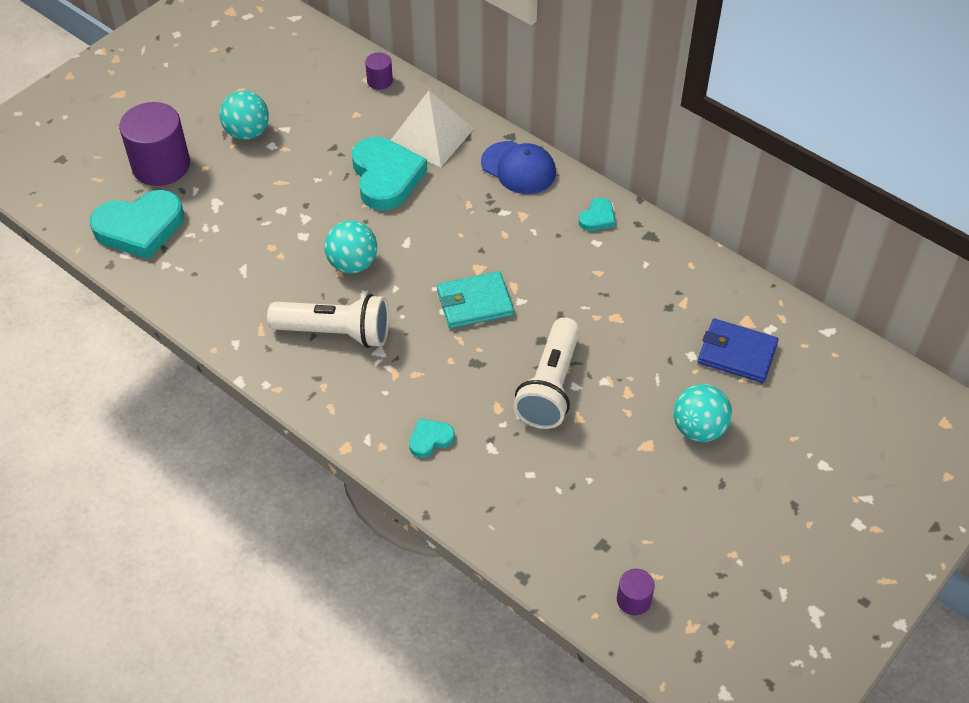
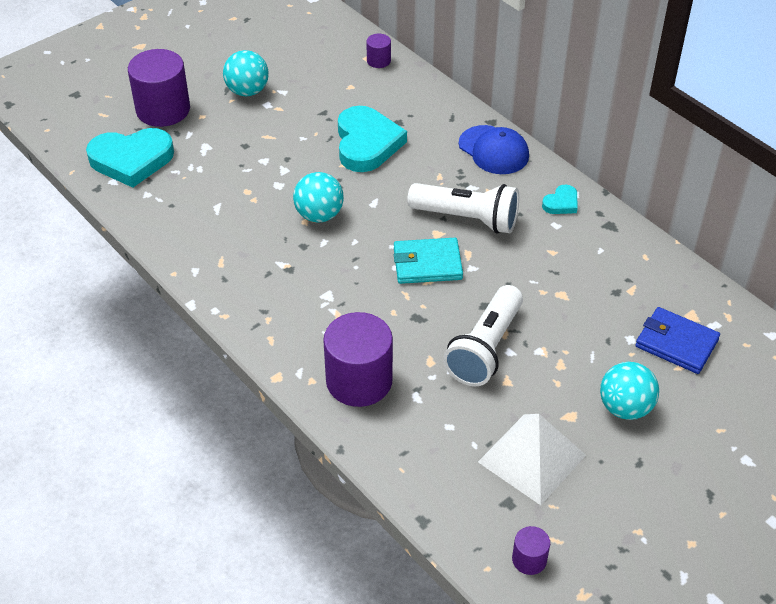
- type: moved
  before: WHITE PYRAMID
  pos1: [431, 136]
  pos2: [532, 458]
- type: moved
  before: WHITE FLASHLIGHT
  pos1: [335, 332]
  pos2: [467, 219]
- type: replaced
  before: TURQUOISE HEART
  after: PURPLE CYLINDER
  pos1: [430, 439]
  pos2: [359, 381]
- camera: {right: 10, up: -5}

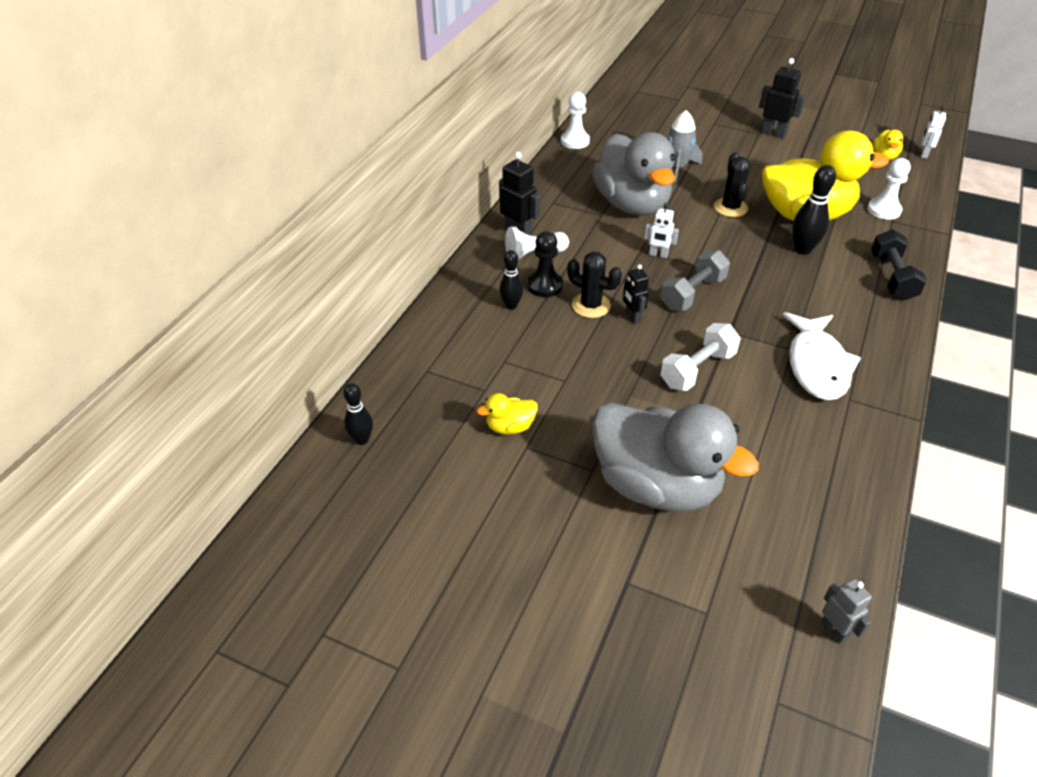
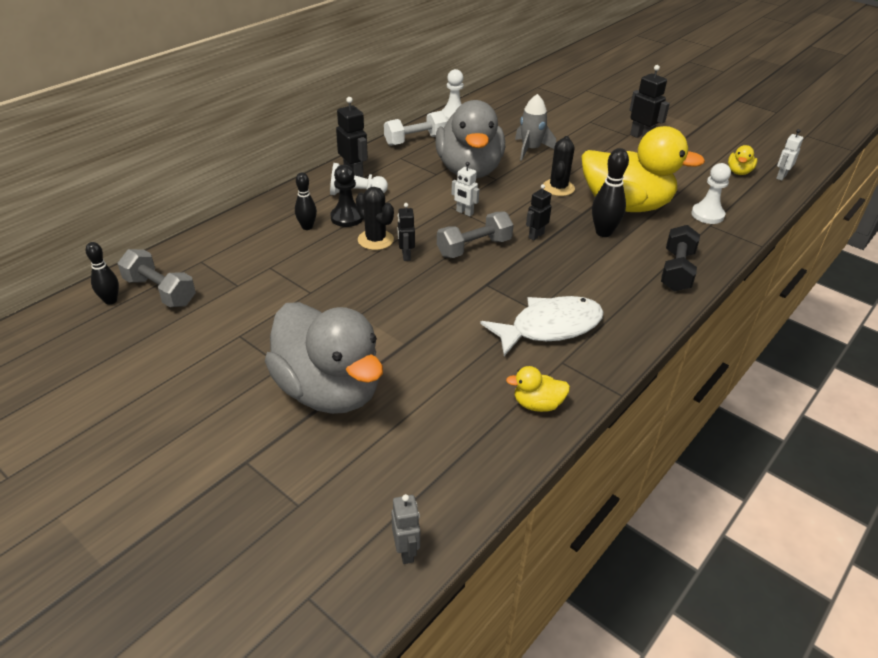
- type: turned
  before: WHITE FISH
  pos1: [816, 365]
  pos2: [549, 327]
  turn: -135
- type: moved
  before: WHITE DUMBBELL
  pos1: [697, 369]
  pos2: [415, 140]
- type: moved
  before: YELLOW DUCK
  pos1: [510, 427]
  pos2: [537, 404]
- type: added
  after: BLACK ROBOT
  pos2: [536, 235]
- type: added
  after: GREY DUMBBELL
  pos2: [160, 291]
- camera: {right: 15, up: -5}

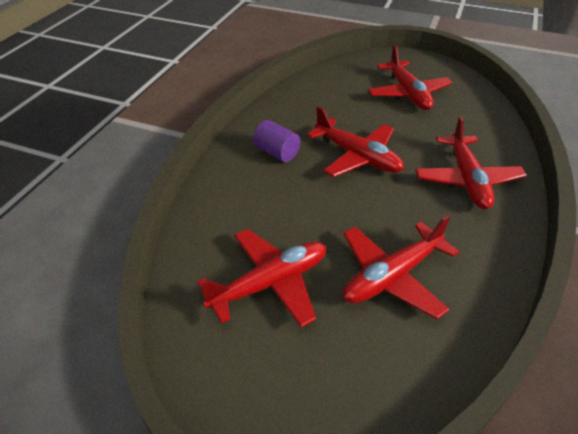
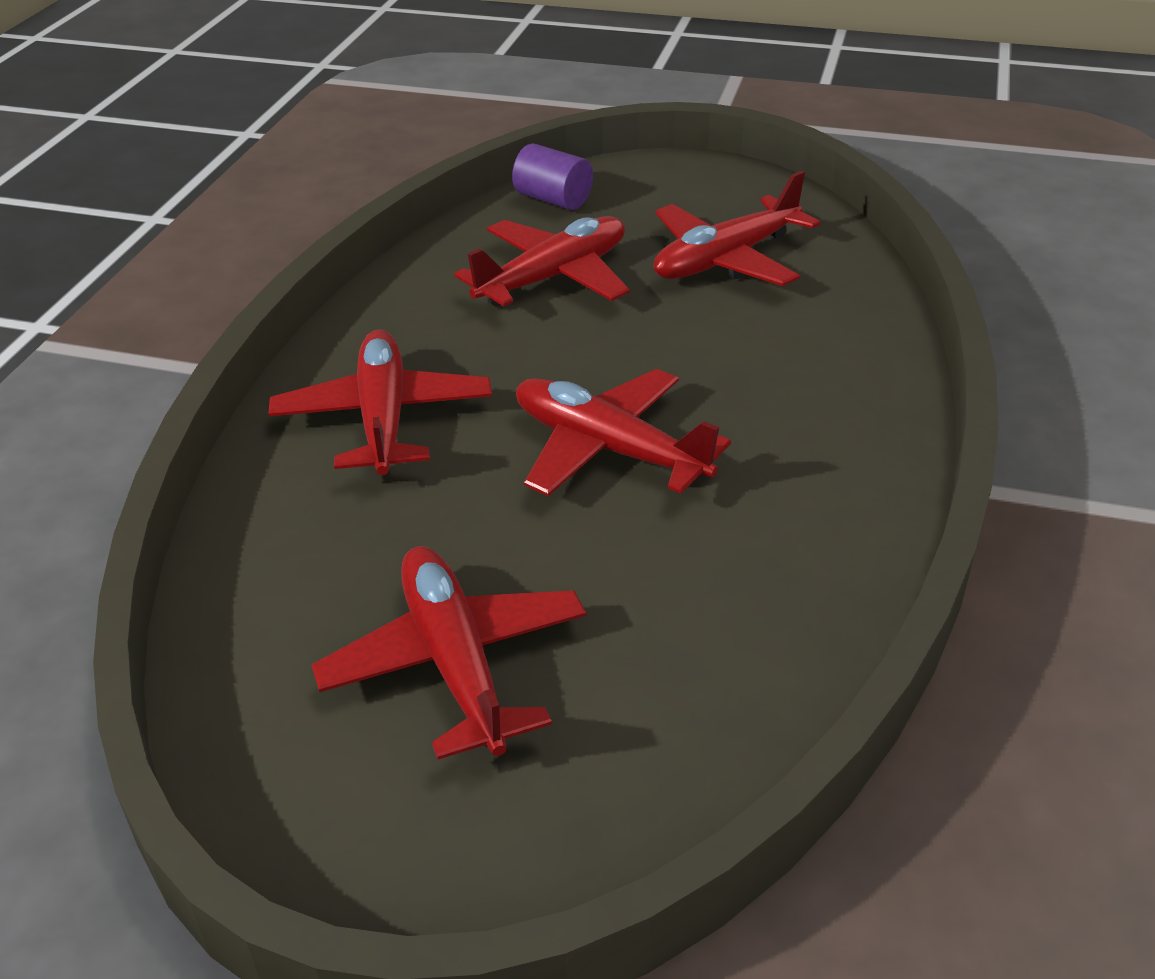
- type: moved
  before: PURPLE CYLINDER
  pos1: [277, 152]
  pos2: [553, 200]
- camera: {right: 175, up: -5}

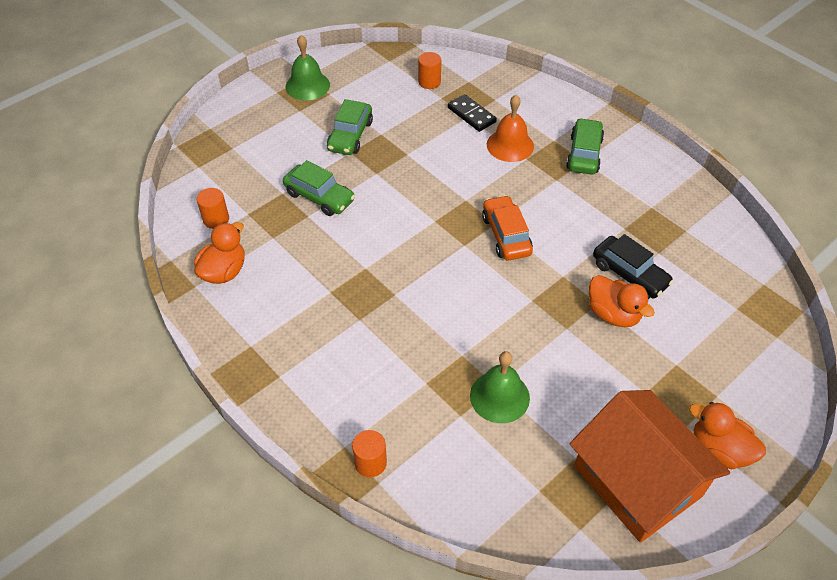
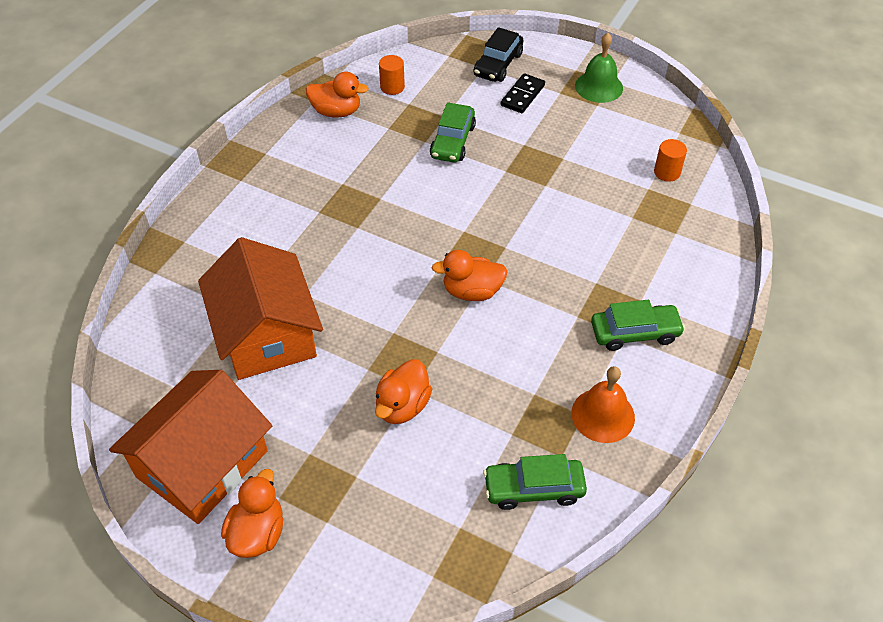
- type: moved
  before: BLACK DOMINO
  pos1: [471, 115]
  pos2: [522, 95]
- type: moved
  before: ORANGE BELL
  pos1: [510, 145]
  pos2: [603, 415]
- type: moved
  before: GREEN CAR
  pos1: [350, 135]
  pos2: [533, 488]
- type: replaced
  before: ORANGE CAR
  after: ORANGE DUCK
  pos1: [506, 235]
  pos2: [472, 291]
- type: moved
  before: BLACK CAR
  pos1: [629, 274]
  pos2: [498, 64]
- type: replaced
  before: GREEN BELL
  after: ORANGE HOUSE
  pos1: [499, 396]
  pos2: [266, 333]
- type: removed
  before: ORANGE CYLINDER
  pos1: [370, 463]
- camera: {right: 70, up: 0}

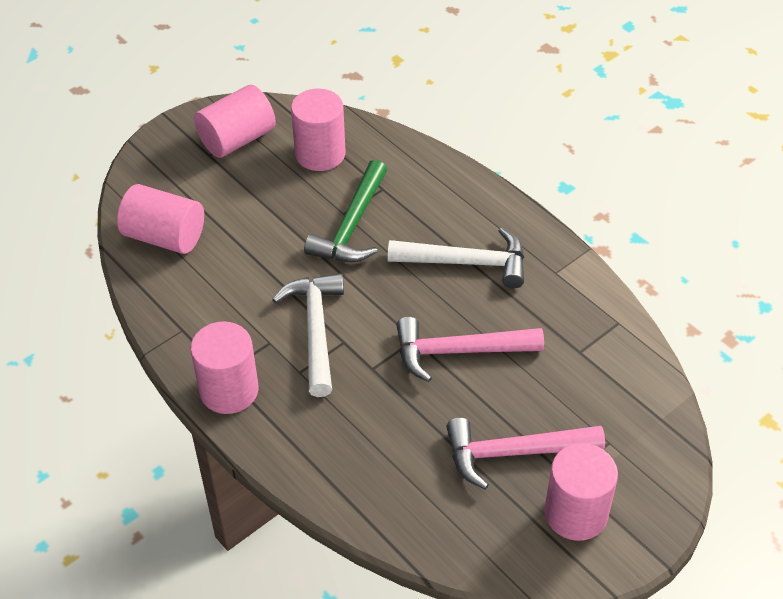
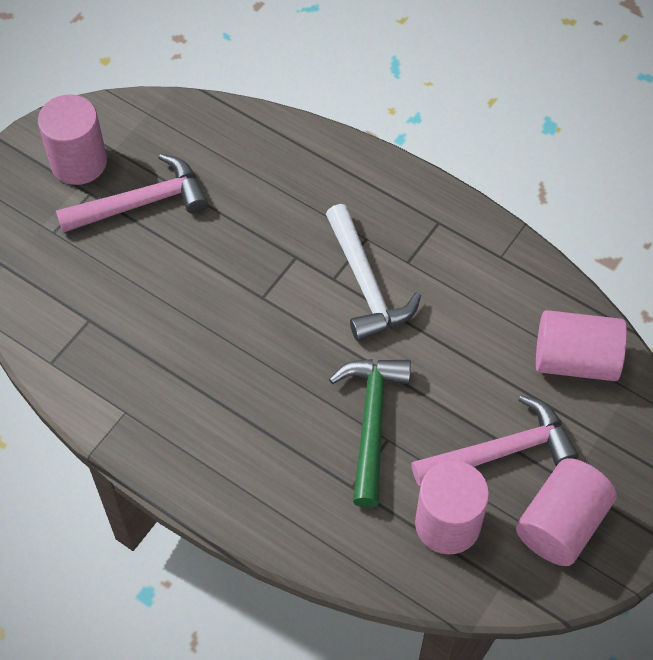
- type: removed
  before: WHITE HAMMER
  pos1: [467, 262]
- type: moved
  before: PINK HAMMER
  pos1: [458, 352]
  pos2: [501, 451]
- type: removed
  before: PINK CYLINDER
  pos1: [229, 390]
- camera: {right: 165, up: 10}

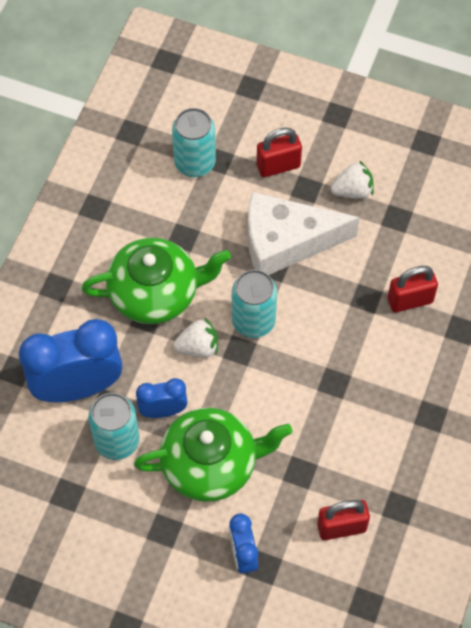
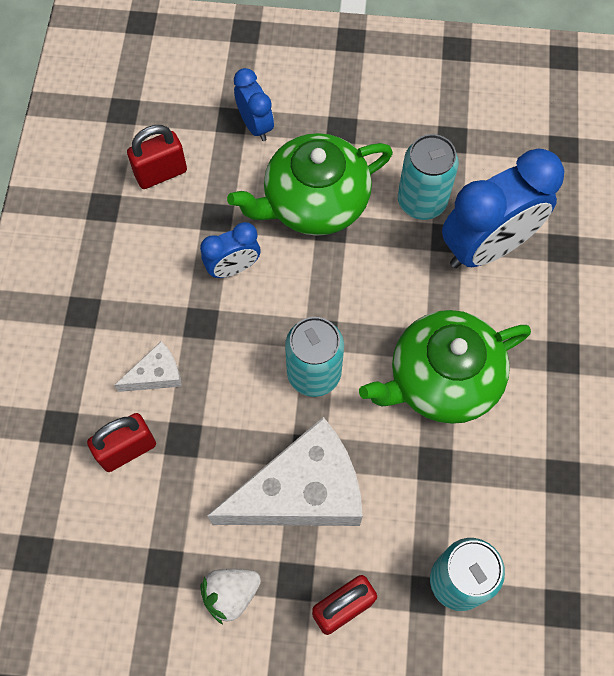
- type: removed
  before: WHITE STRAWBERRY
  pos1: [198, 347]
- type: moved
  before: BLUE CLOCK
  pos1: [163, 411]
  pos2: [233, 268]
- type: added
  after: WHITE CHEESE
  pos2: [156, 374]
- camera: {right: 165, up: 5}

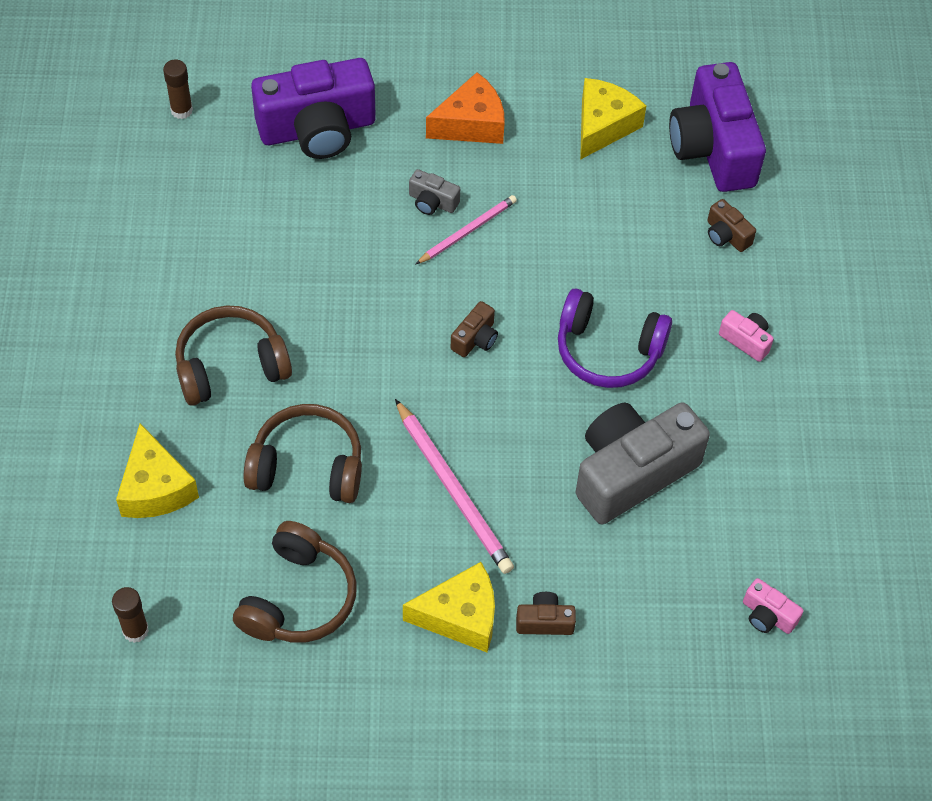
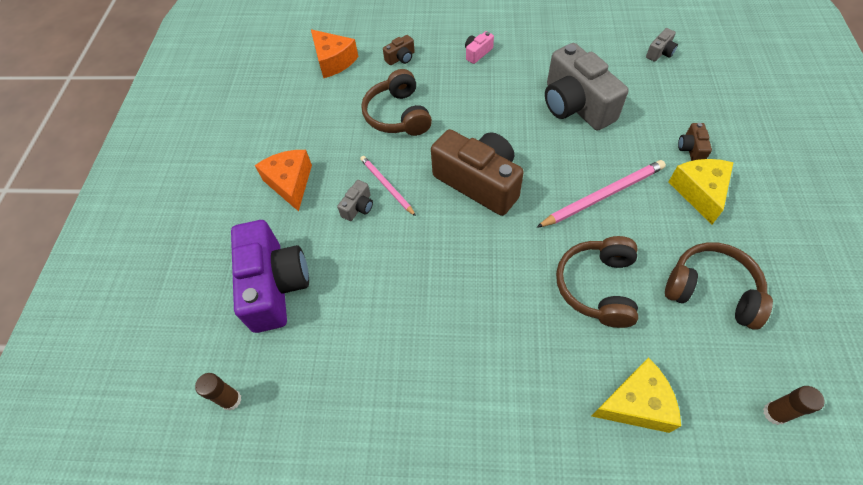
- type: replaced
  before: PURPLE CAMERA
  after: ORANGE CHEESE
  pos1: [713, 148]
  pos2: [333, 61]
- type: removed
  before: YELLOW CHEESE
  pos1: [603, 126]
- type: removed
  before: PURPLE HEADPHONES
  pos1: [608, 350]
- type: resized
  before: BROWN CAMERA
  pos1: [475, 339]
  pos2: [479, 182]
  scale: 2.38
- type: moved
  before: BROWN HEADPHONES
  pos1: [230, 366]
  pos2: [398, 115]
- type: recoloured
  before: PINK CAMERA
  after: GREY CAMERA
  pos1: [767, 615]
  pos2: [660, 53]
- camera: {right: -80, up: 0}

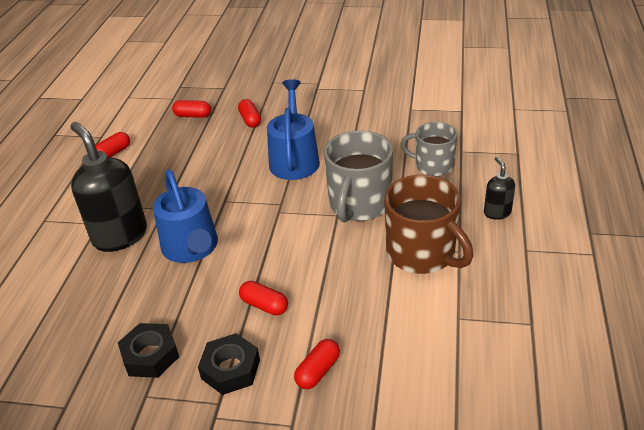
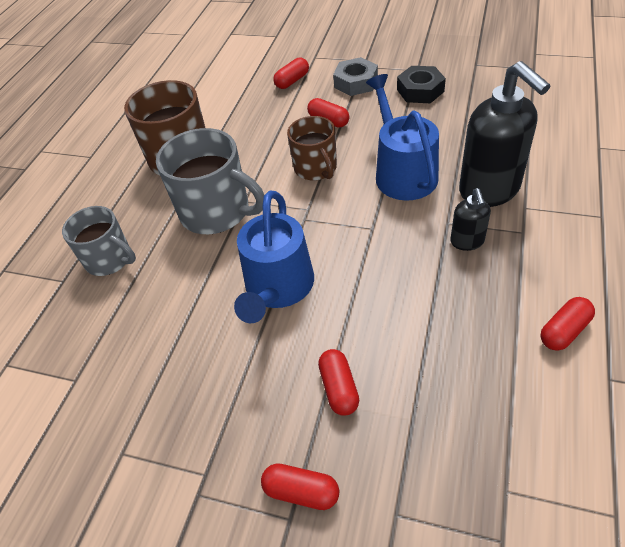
- type: moved
  before: RED CAPSULE
  pos1: [193, 115]
  pos2: [301, 491]
- type: turned
  before: GREY MUG
  pos1: [359, 204]
  pos2: [216, 212]
  turn: 90
- type: moved
  before: BLACK SOAP DISPENSER
  pos1: [497, 212]
  pos2: [467, 242]
- type: recoloured
  before: BLACK NUT
  after: GREY NUT
  pos1: [230, 369]
  pos2: [355, 82]
- type: added
  after: BROWN MUG
  pos2: [316, 168]
- camera: {right: -170, up: 10}

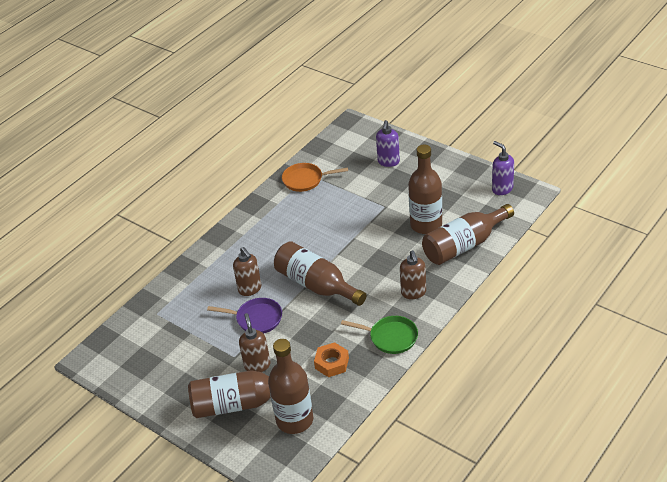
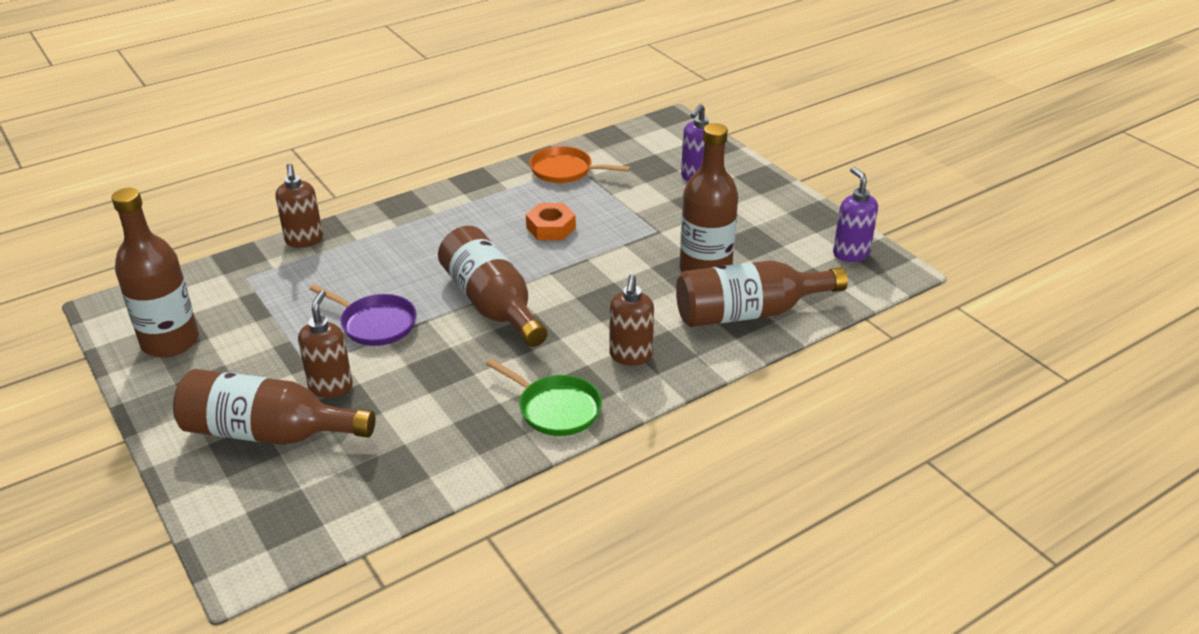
- type: moved
  before: BROWN SOAP DISPENSER
  pos1: [250, 289]
  pos2: [304, 240]
- type: moved
  before: BROWN BOTTLE
  pos1: [294, 420]
  pos2: [170, 341]
- type: moved
  before: ORANGE NUT
  pos1: [332, 363]
  pos2: [551, 228]
- camera: {right: 15, up: -5}

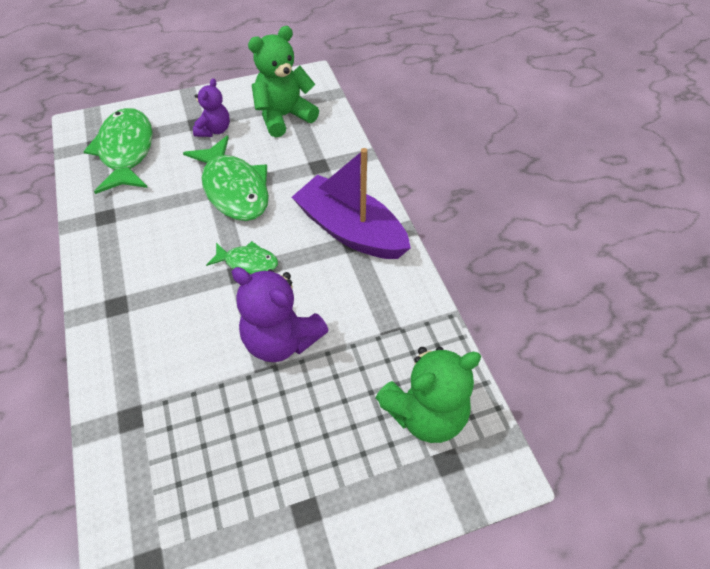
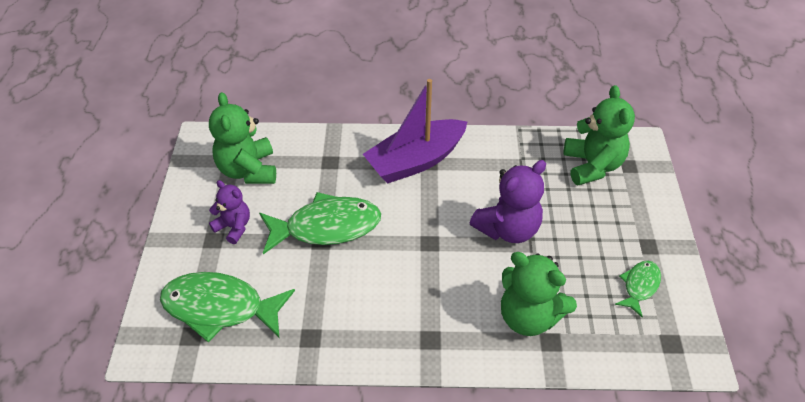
- type: moved
  before: GREEN FISH
  pos1: [248, 262]
  pos2: [639, 286]
- type: added
  after: GREEN TEDDY BEAR
  pos2: [528, 316]
- camera: {right: -70, up: -5}

